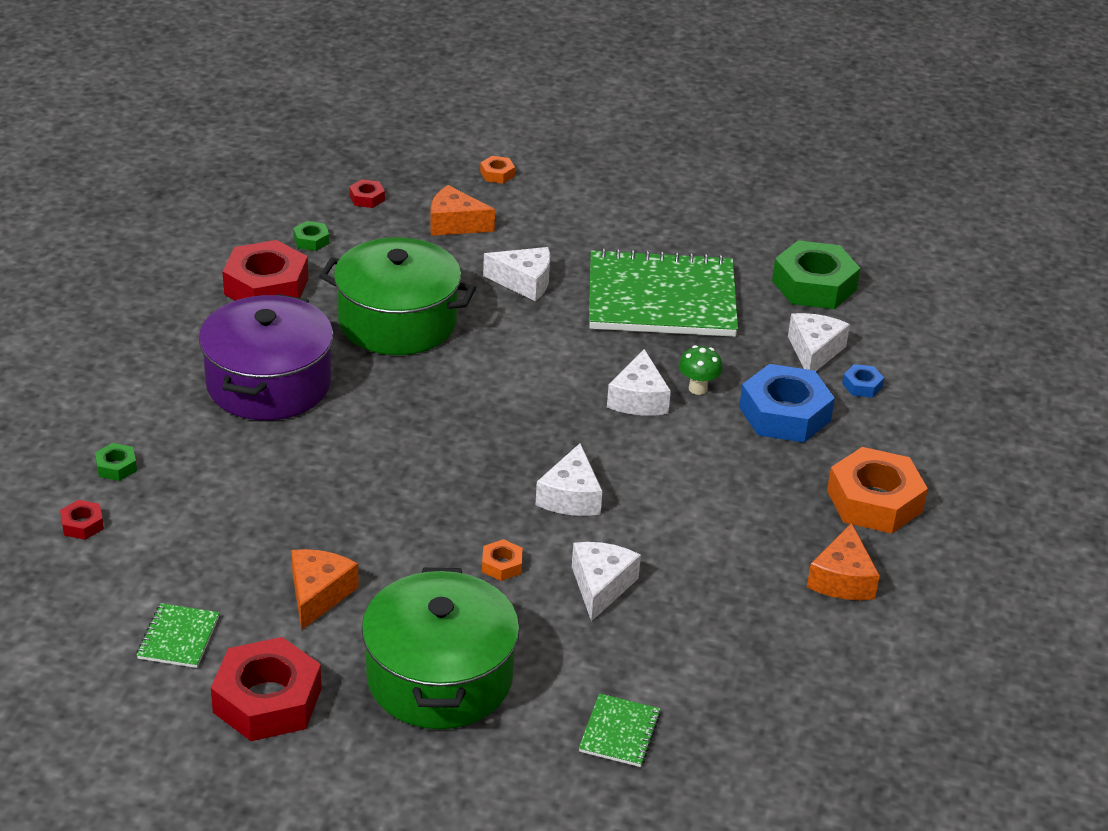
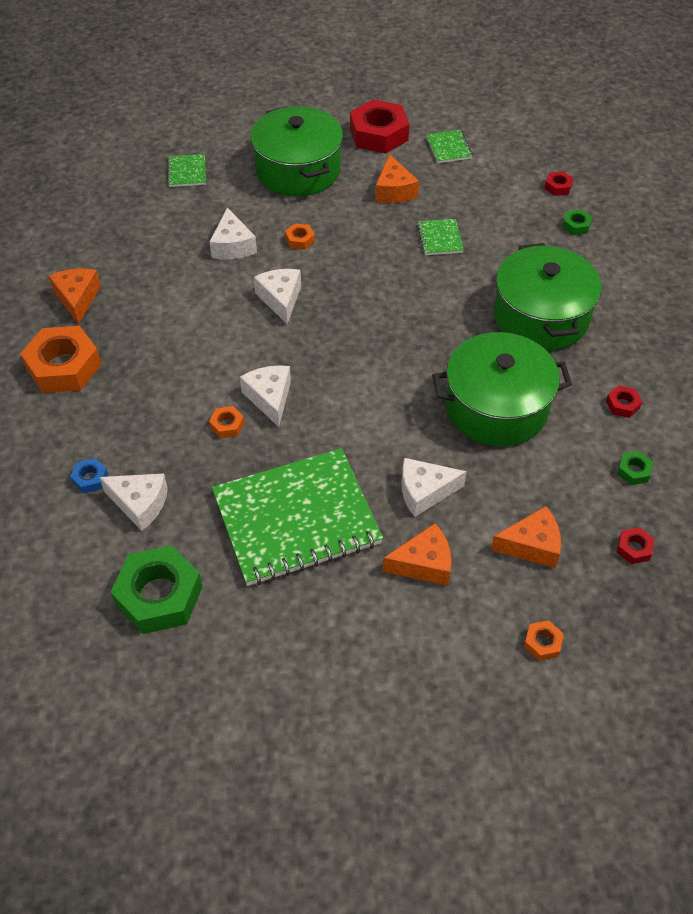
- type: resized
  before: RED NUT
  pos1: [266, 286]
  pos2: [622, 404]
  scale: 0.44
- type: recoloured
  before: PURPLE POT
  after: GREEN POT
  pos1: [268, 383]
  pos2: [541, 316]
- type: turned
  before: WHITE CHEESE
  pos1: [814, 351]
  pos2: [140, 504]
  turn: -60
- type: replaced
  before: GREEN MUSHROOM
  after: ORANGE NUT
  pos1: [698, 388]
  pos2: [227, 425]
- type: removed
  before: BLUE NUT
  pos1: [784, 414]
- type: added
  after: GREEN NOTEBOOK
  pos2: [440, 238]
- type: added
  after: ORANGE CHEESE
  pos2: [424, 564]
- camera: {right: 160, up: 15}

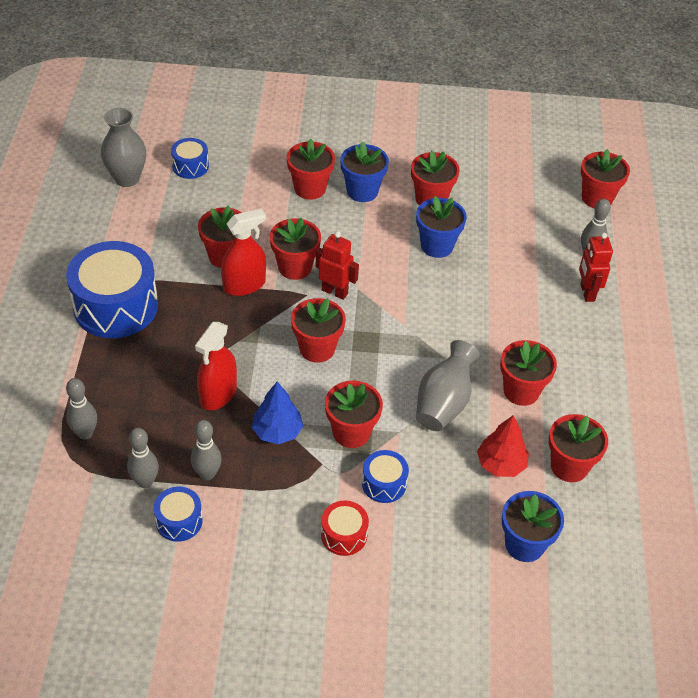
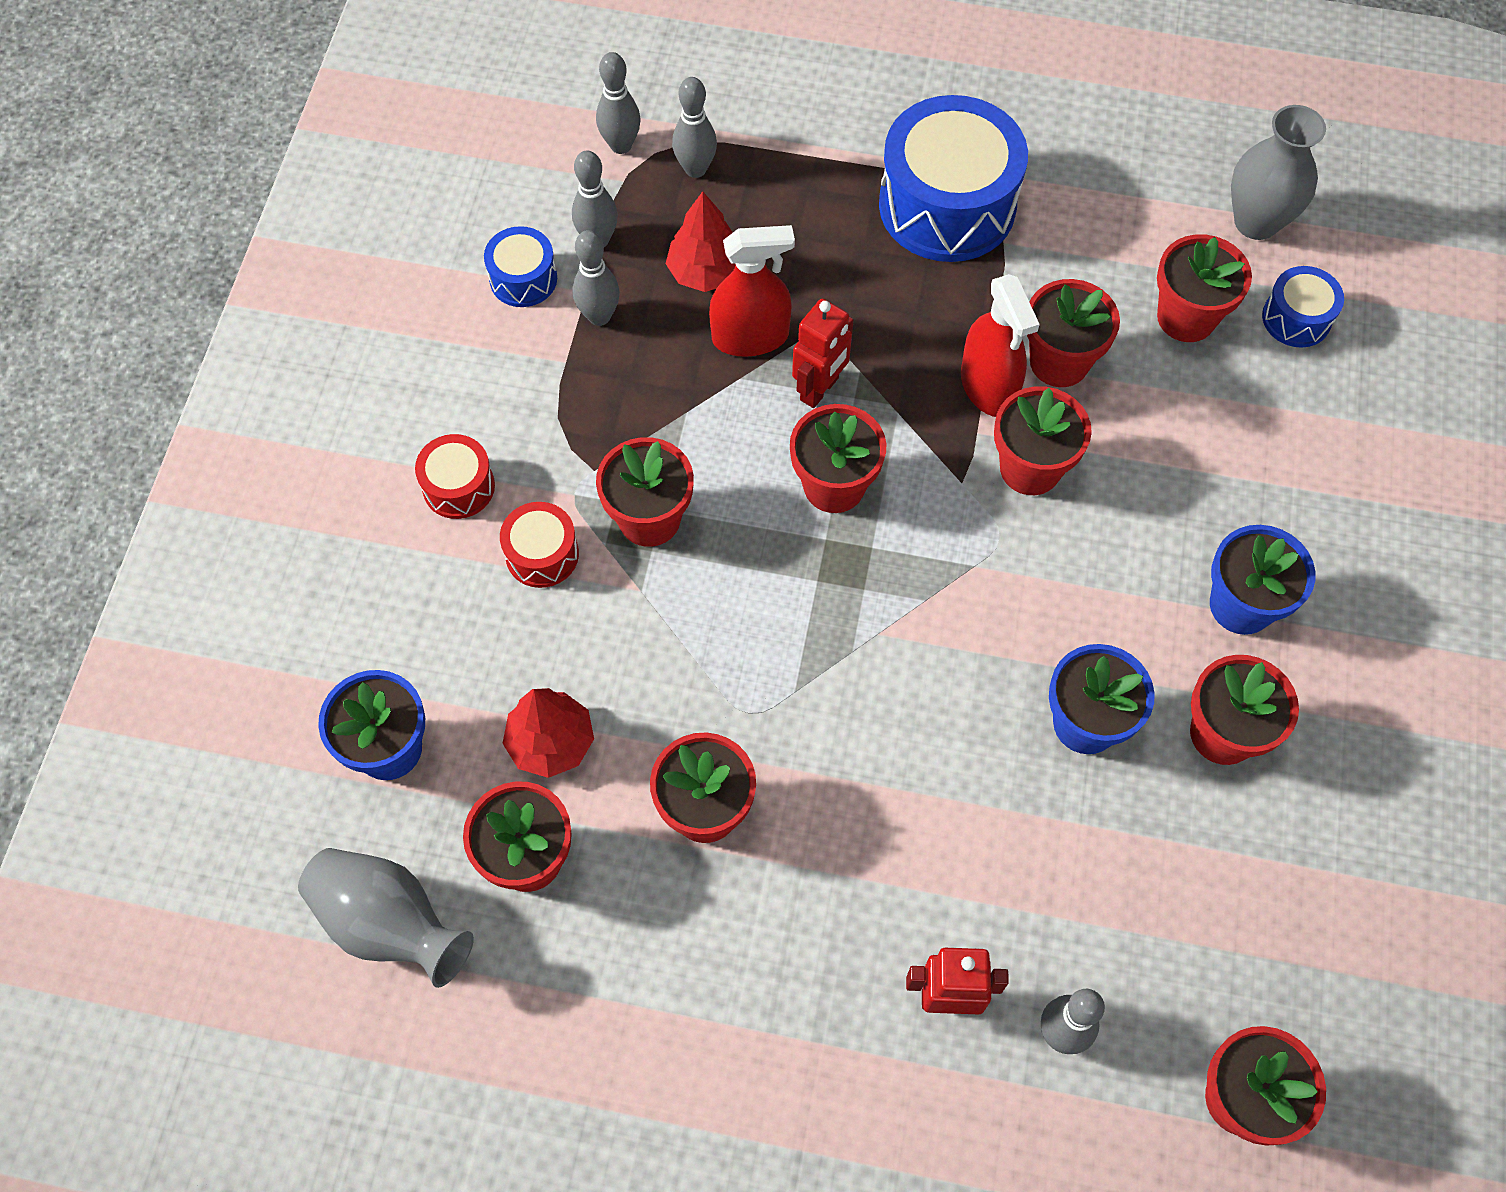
- type: moved
  before: RED FLOWER POT
  pos1: [310, 188]
  pos2: [1186, 317]
- type: moved
  before: RED ROBOT
  pos1: [335, 292]
  pos2: [820, 389]
- type: turned
  before: RED SPRAY BOTTLE
  pos1: [218, 394]
  pos2: [750, 337]
  turn: 135
- type: moved
  before: GREY VASE
  pos1: [443, 403]
  pos2: [390, 924]
- type: removed
  before: BLUE TREE
  pos1: [277, 431]
- type: recoloured
  before: BLUE DRUM
  after: RED DRUM
  pos1: [384, 483]
  pos2: [542, 554]
- type: added
  after: GREY BOWLING PIN
  pos2: [621, 145]
- type: added
  after: RED TREE
  pos2: [706, 272]
- camera: {right: 100, up: 15}

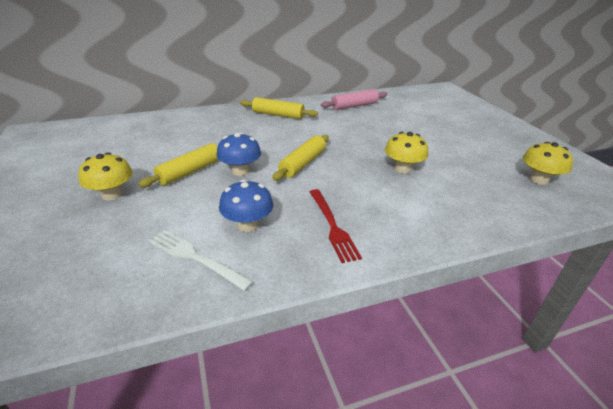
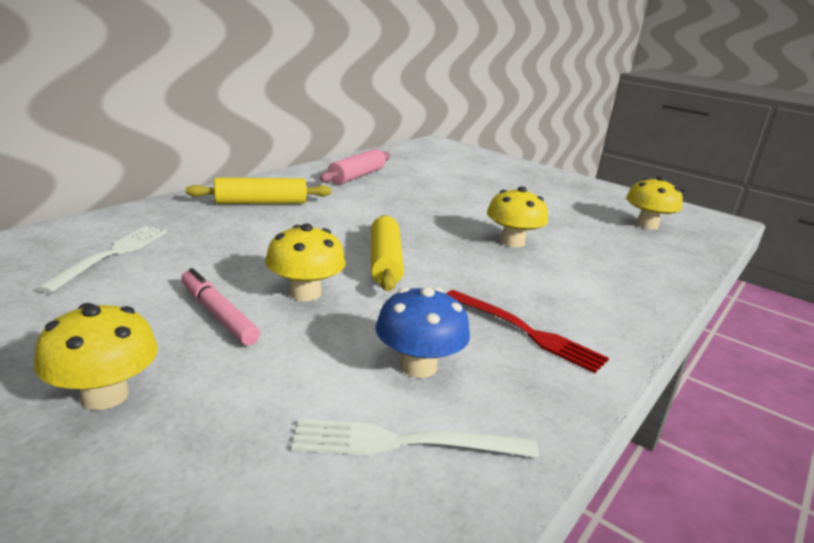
- type: recoloured
  before: BLUE MUSHROOM
  after: YELLOW MUSHROOM
  pos1: [240, 171]
  pos2: [305, 293]
- type: replaced
  before: YELLOW ROLLING PIN
  after: PINK MARKER
  pos1: [190, 171]
  pos2: [218, 315]
- type: added
  after: WHITE FORK
  pos2: [112, 255]
- camera: {right: -35, up: -10}

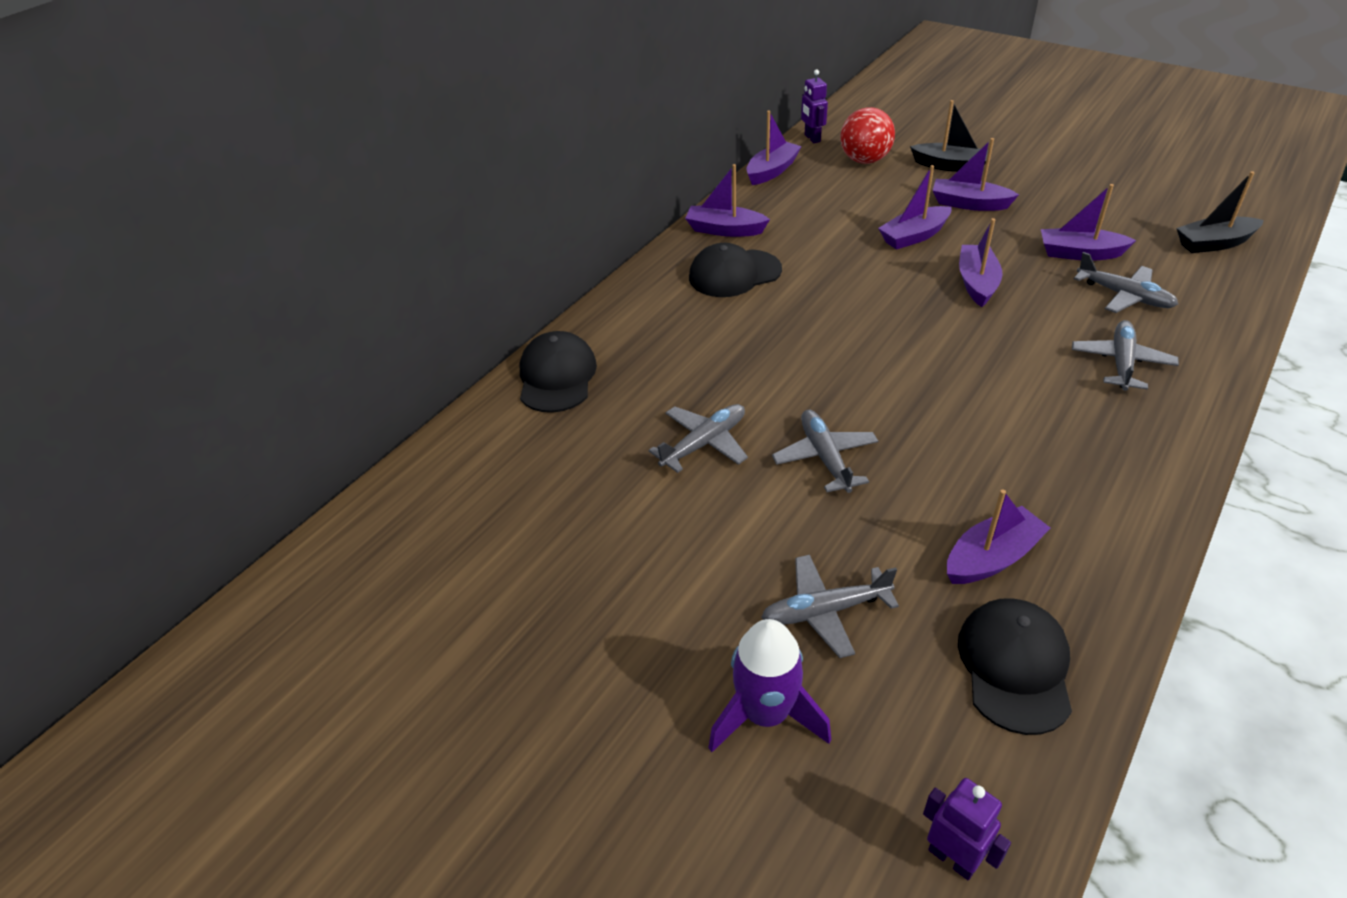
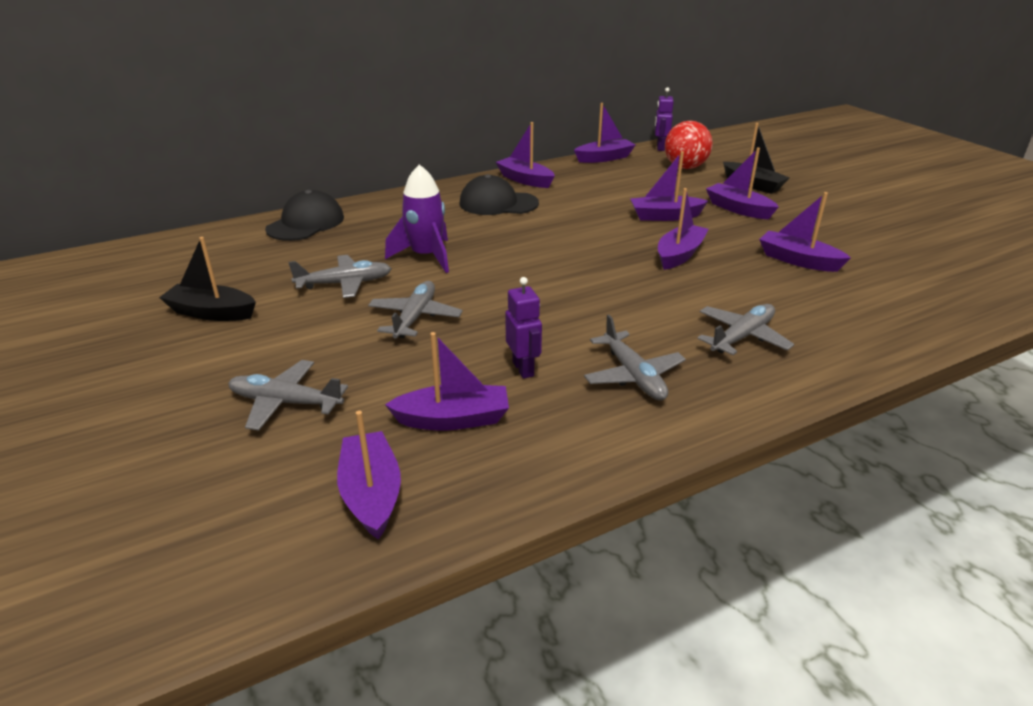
- type: moved
  before: BLACK BOAT
  pos1: [1214, 243]
  pos2: [212, 312]
- type: moved
  before: GREY PLANE
  pos1: [1124, 296]
  pos2: [633, 375]
- type: replaced
  before: BLACK CAP
  after: PURPLE BOAT
  pos1: [1014, 667]
  pos2: [371, 494]
- type: moved
  before: PURPLE ROCKET
  pos1: [765, 714]
  pos2: [426, 256]
- type: moved
  before: PURPLE ROBOT
  pos1: [952, 858]
  pos2: [523, 369]
- camera: {right: 25, up: -10}

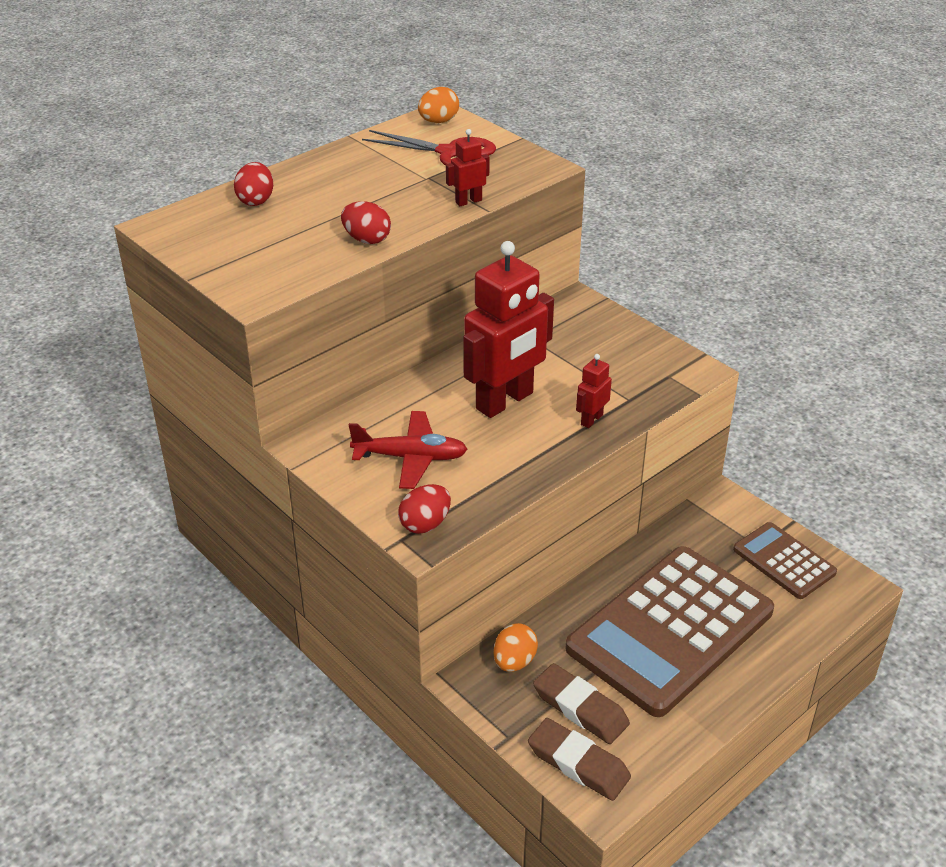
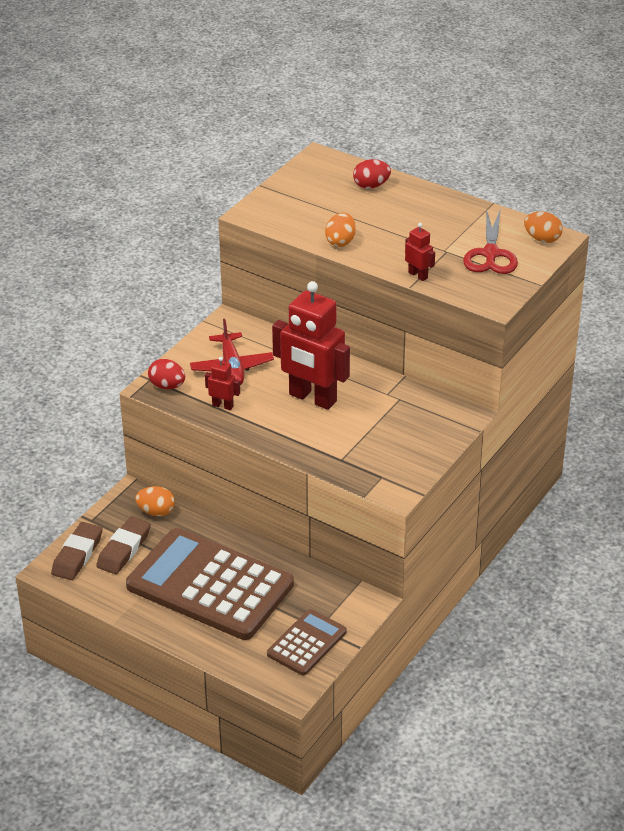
- type: recoloured
  before: RED EGG
  after: ORANGE EGG
  pos1: [367, 240]
  pos2: [340, 242]
- type: moved
  before: RED ROBOT
  pos1: [591, 420]
  pos2: [223, 405]
- camera: {right: 75, up: 0}

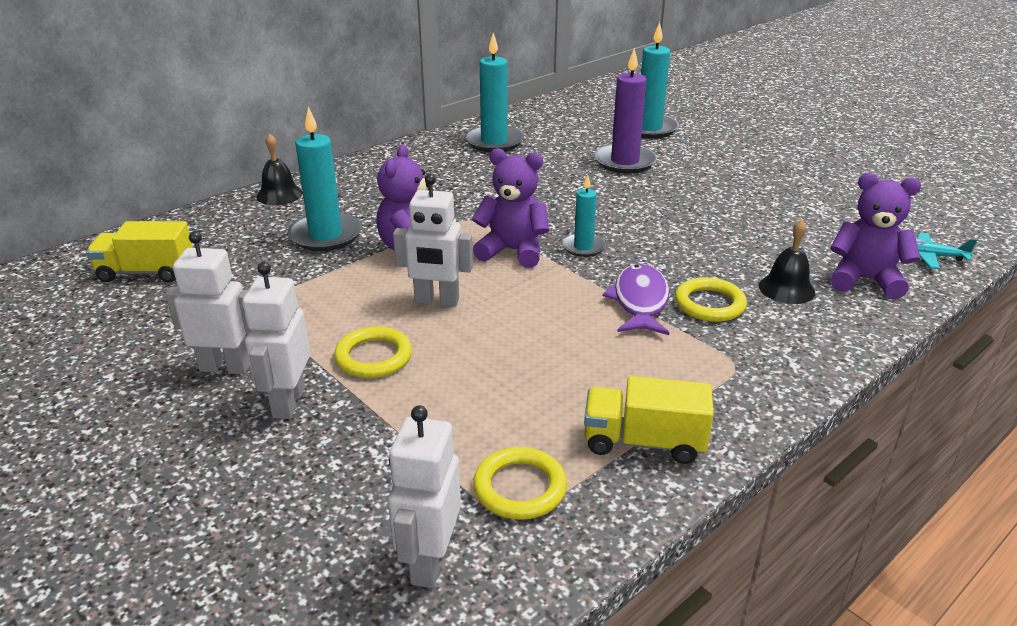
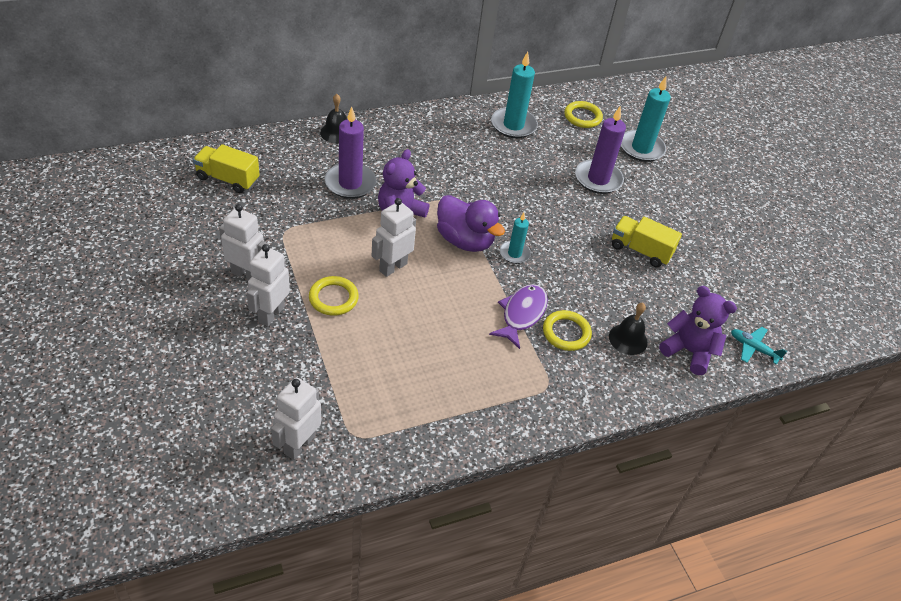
- type: recoloured
  before: TURQUOISE CANDLE
  after: PURPLE CANDLE
  pos1: [325, 235]
  pos2: [350, 183]
- type: replaced
  before: PURPLE TEDDY BEAR
  after: PURPLE DUCK
  pos1: [512, 251]
  pos2: [465, 240]
- type: turned
  before: WHITE ROBOT
  pos1: [436, 301]
  pos2: [393, 267]
  turn: 105
- type: moved
  before: YELLOW TRUCK
  pos1: [643, 442]
  pos2: [640, 250]
- type: moved
  before: YELLOW RING
  pos1: [520, 488]
  pos2: [582, 117]
- camera: {right: 15, up: 15}

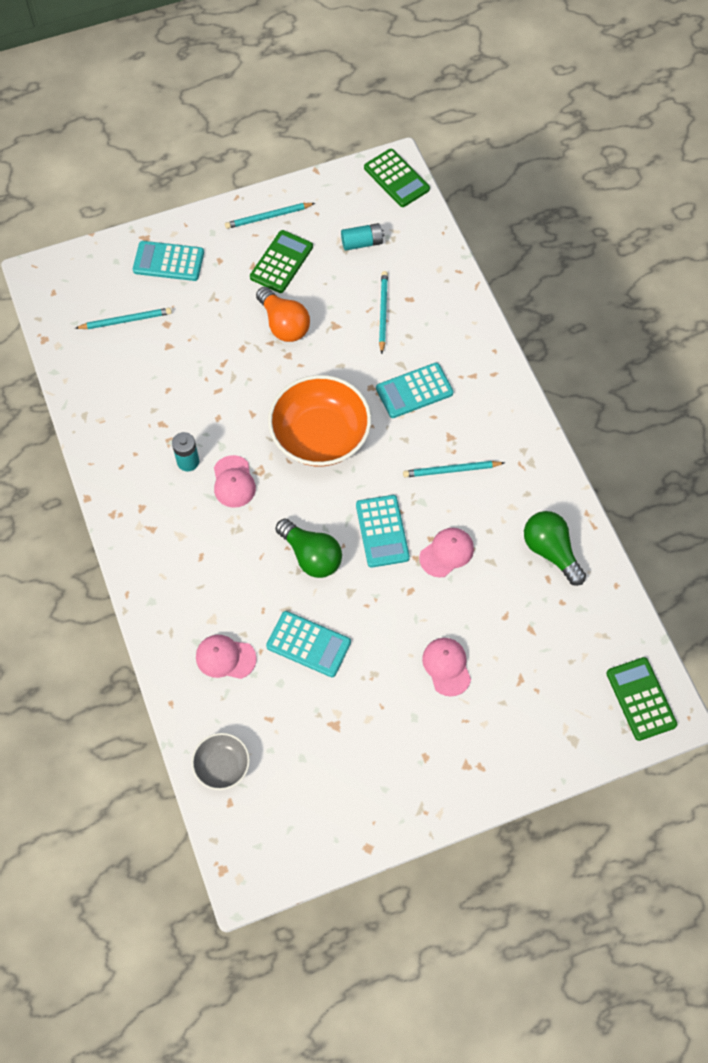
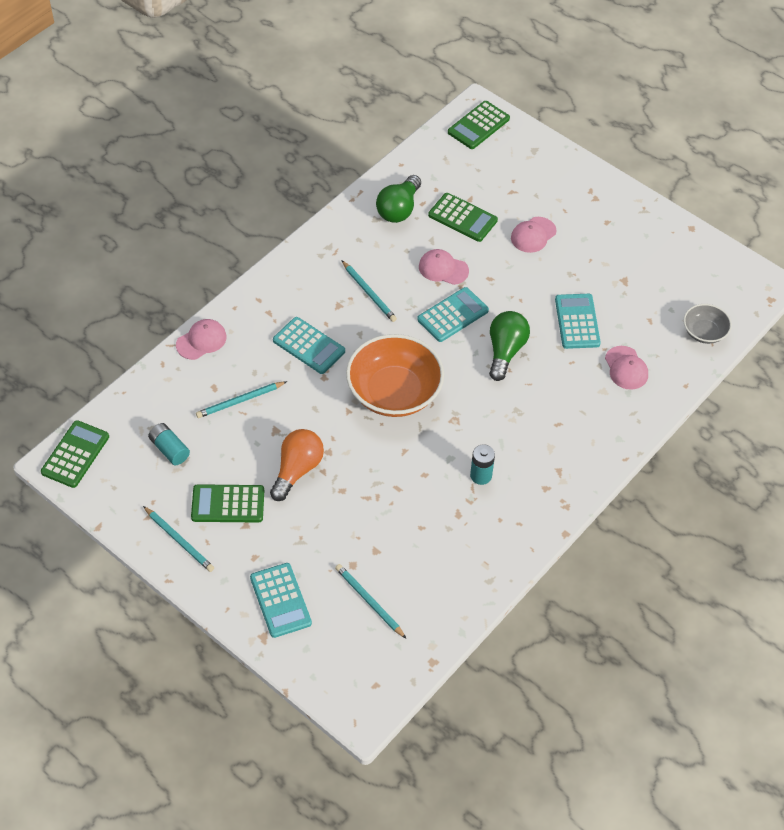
- type: moved
  before: PINK CAP
  pos1: [233, 482]
  pos2: [201, 341]
- type: added
  after: GREEN CALCULATOR
  pos2: [462, 218]
- camera: {right: -120, up: -10}

